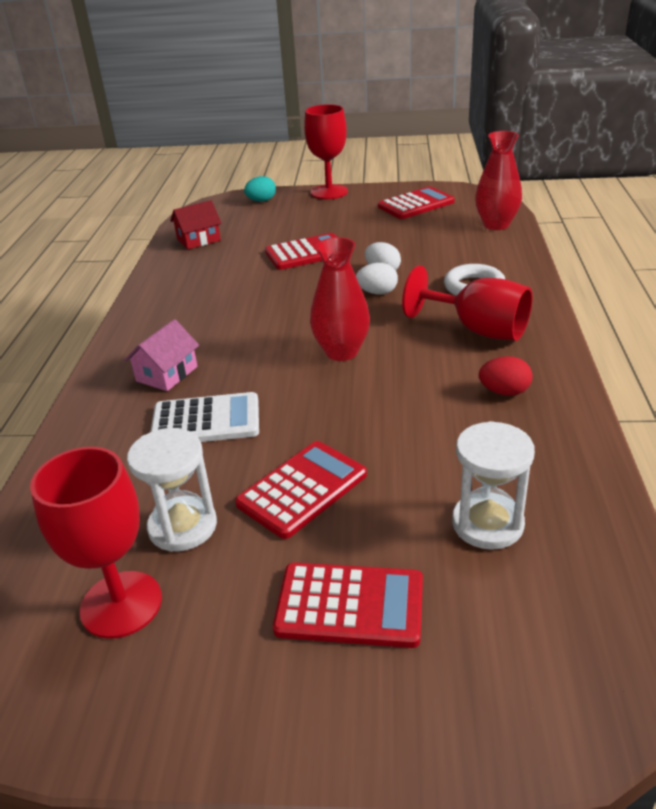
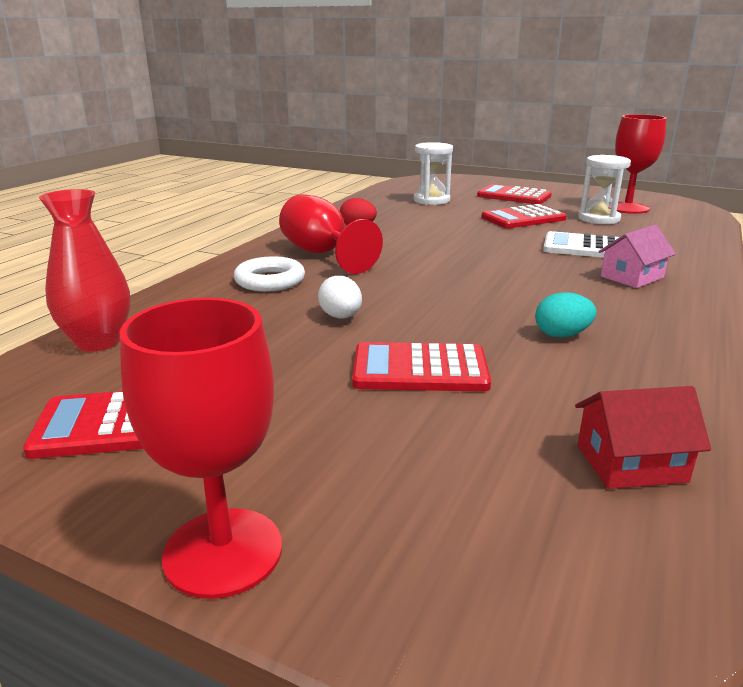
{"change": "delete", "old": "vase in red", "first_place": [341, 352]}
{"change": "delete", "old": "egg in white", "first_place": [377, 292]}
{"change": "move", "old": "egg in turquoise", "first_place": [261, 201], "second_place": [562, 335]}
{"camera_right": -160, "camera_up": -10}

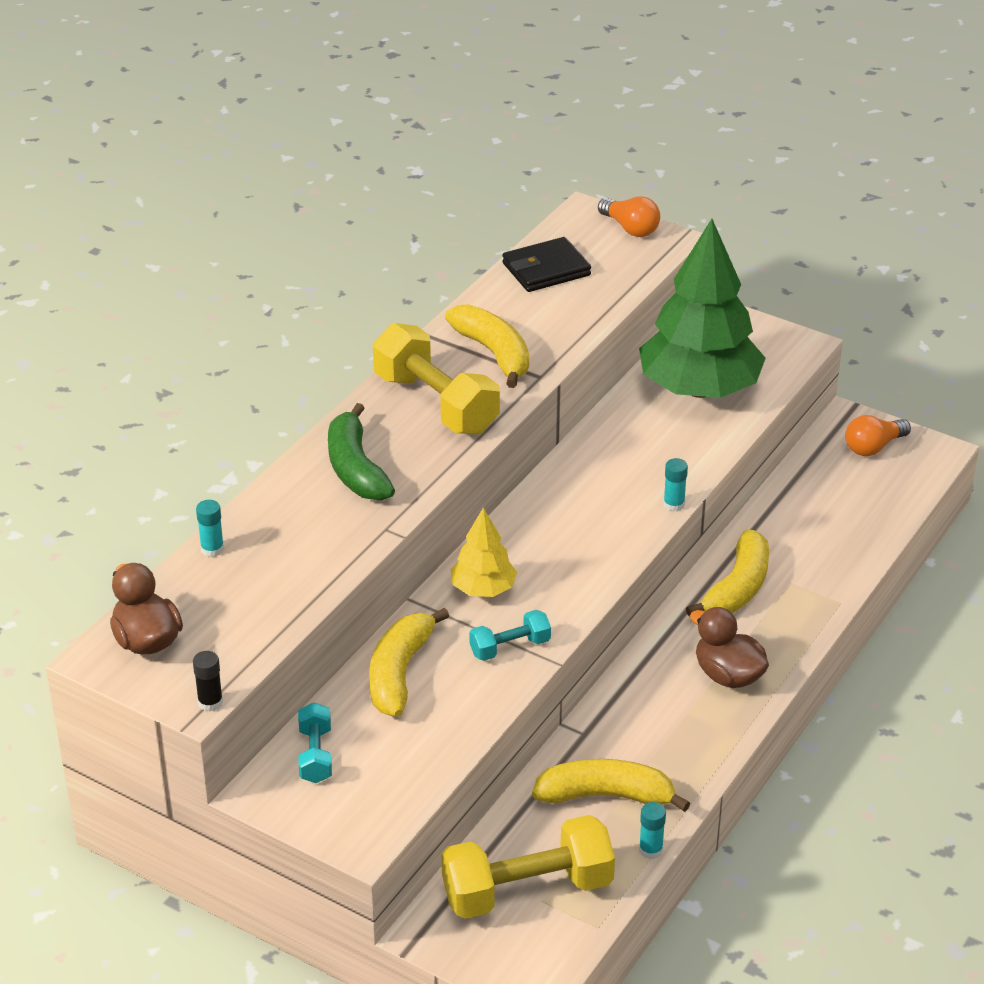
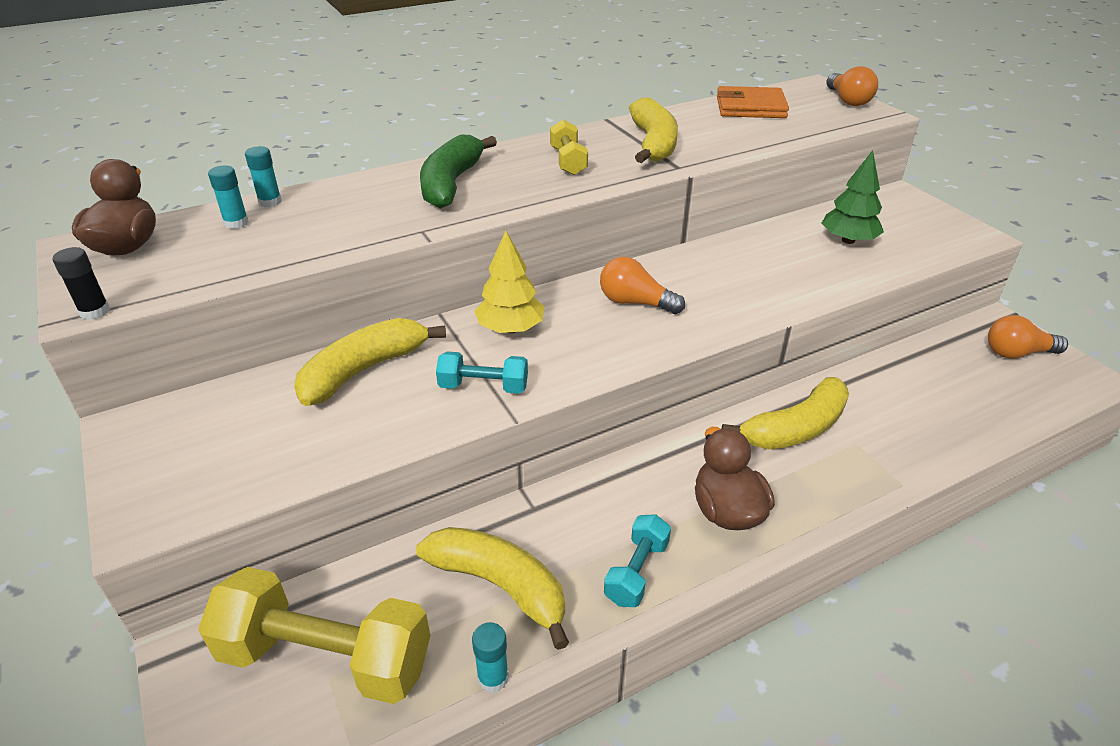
{"change": "insert", "new": "light bulb in orange", "second_place": [635, 302]}
{"change": "move", "old": "dumbbell in turquoise", "first_place": [315, 755], "second_place": [636, 572]}
{"change": "move", "old": "glue stick in turquoise", "first_place": [674, 504], "second_place": [236, 223]}
{"change": "recolor", "old": "wallet in black", "new": "wallet in orange", "first_place": [546, 269], "second_place": [750, 107]}
{"change": "resize", "old": "dumbbell in yellow", "first_place": [436, 403], "second_place": [568, 161], "factor": 0.51}
{"change": "resize", "old": "tree in green", "first_place": [699, 389], "second_place": [848, 240], "factor": 0.48}
{"camera_right": 30, "camera_up": 0}

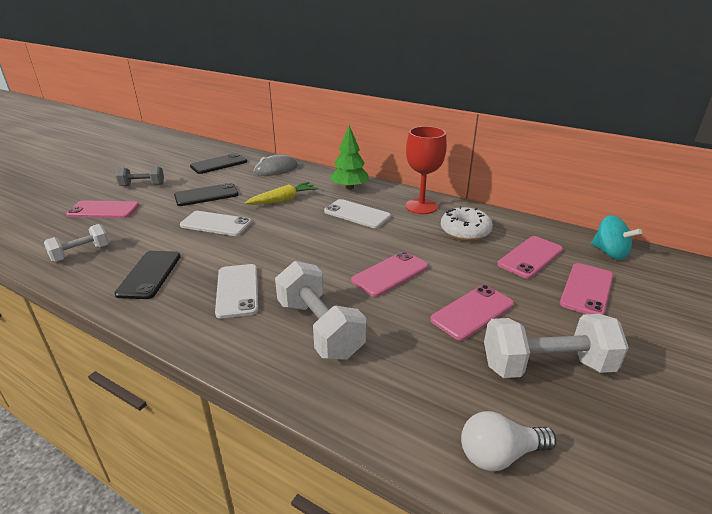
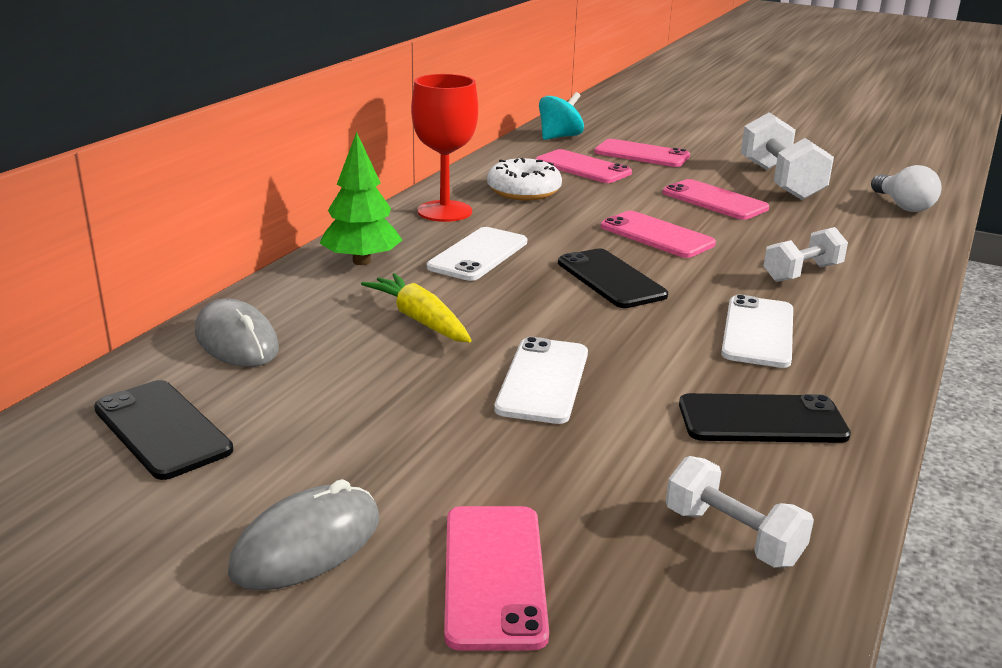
{"change": "move", "old": "phone in black", "first_place": [206, 195], "second_place": [611, 279]}
{"change": "replace", "old": "dumbbell in grey", "new": "mouse in grey", "first_place": [142, 185], "second_place": [306, 545]}
{"change": "rotate", "old": "phone in white", "first_place": [237, 290], "second_place": [758, 332], "degrees": -60}
{"change": "resize", "old": "dumbbell in white", "first_place": [319, 328], "second_place": [802, 273], "factor": 0.59}
{"camera_right": -95, "camera_up": -5}

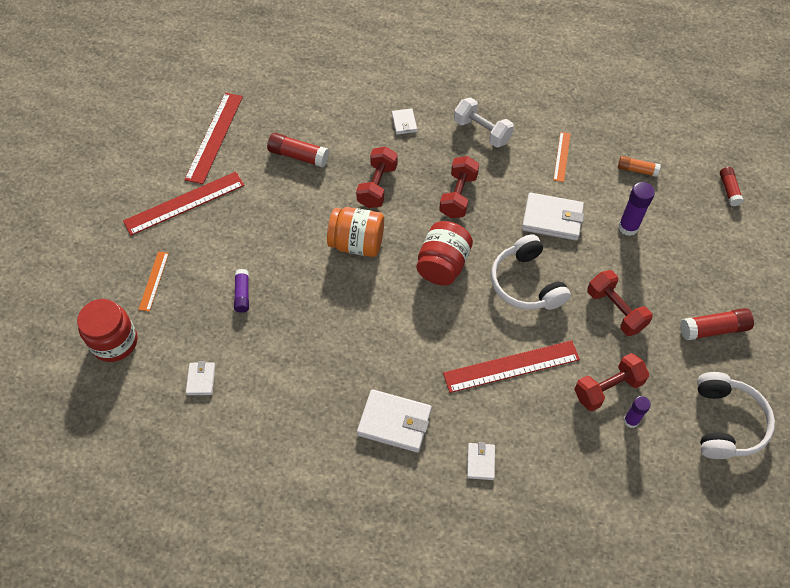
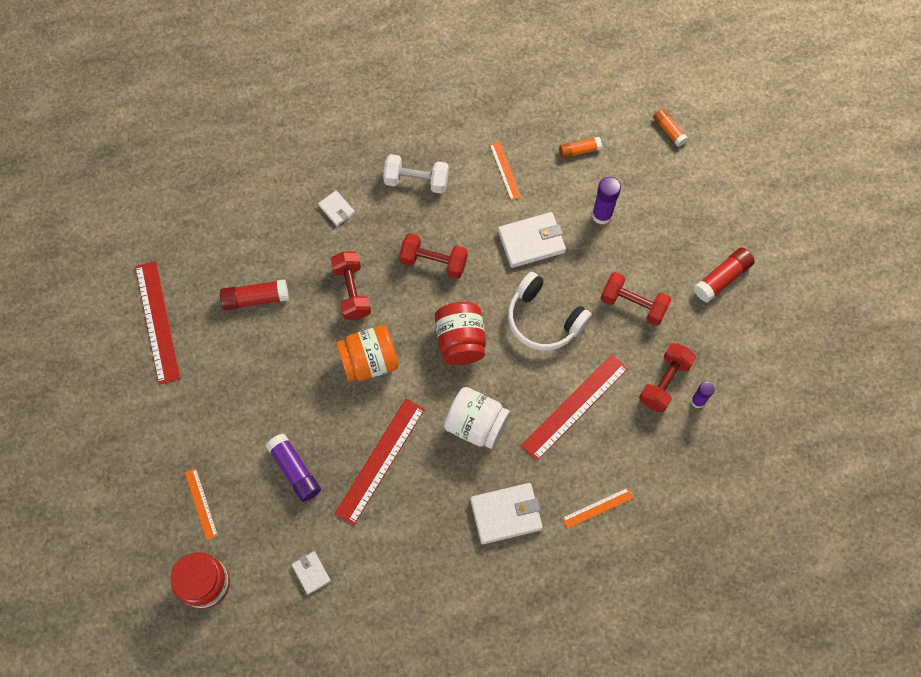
{"change": "delete", "old": "headphones in white", "first_place": [726, 423]}
{"change": "insert", "new": "jar in white", "second_place": [476, 425]}
{"change": "move", "old": "ruler in red", "first_place": [184, 203], "second_place": [380, 460]}
{"change": "replace", "old": "wallet in white", "new": "ruler in orange", "first_place": [480, 462], "second_place": [597, 508]}
{"change": "recolor", "old": "glue stick in red", "new": "glue stick in orange", "first_place": [729, 190], "second_place": [669, 130]}
{"change": "rotate", "old": "dumbbell in red", "first_place": [458, 196], "second_place": [433, 262], "degrees": -60}
{"change": "resize", "old": "glue stick in purple", "first_place": [242, 294], "second_place": [295, 470], "factor": 1.52}
{"camera_right": -30, "camera_up": 10}

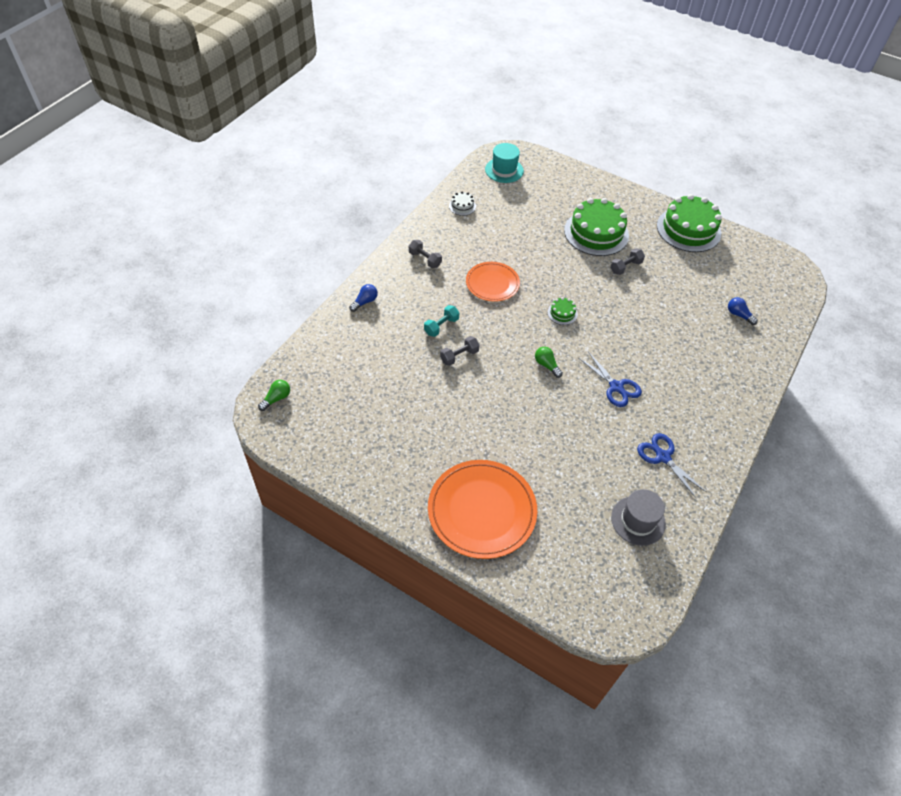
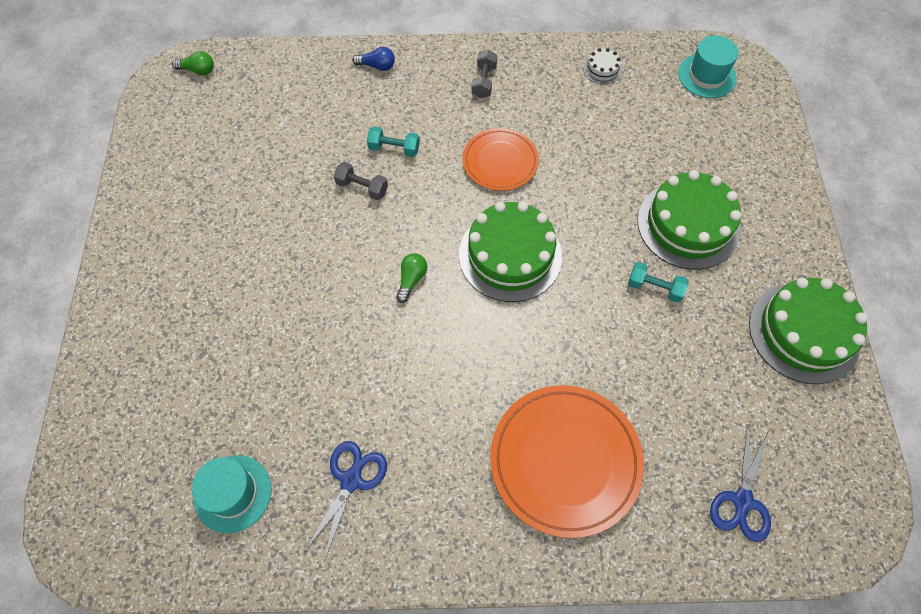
{"change": "delete", "old": "light bulb in blue", "first_place": [738, 315]}
{"change": "move", "old": "plate in orange", "first_place": [482, 510], "second_place": [565, 460]}
{"change": "move", "old": "scissors in blue", "first_place": [616, 387], "second_place": [742, 501]}
{"change": "recolor", "old": "dumbbell in grey", "new": "dumbbell in turquoise", "first_place": [625, 267], "second_place": [654, 288]}
{"change": "recolor", "old": "hat in grey", "new": "hat in turquoise", "first_place": [638, 520], "second_place": [233, 493]}
{"change": "resize", "old": "cake in green", "first_place": [562, 313], "second_place": [510, 255], "factor": 2.34}
{"camera_right": 60, "camera_up": 10}

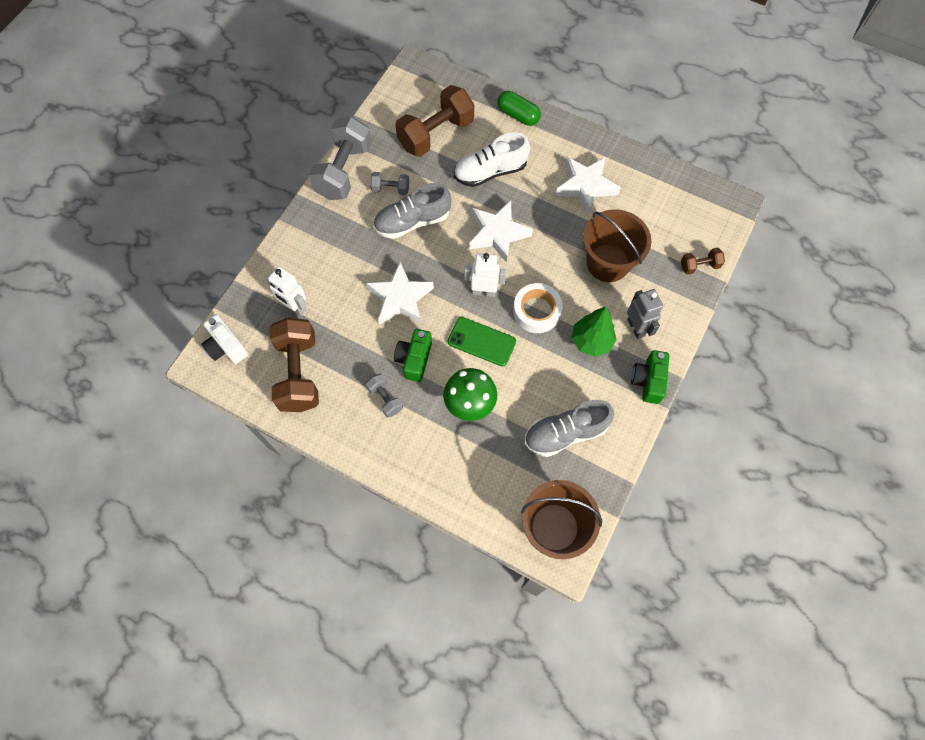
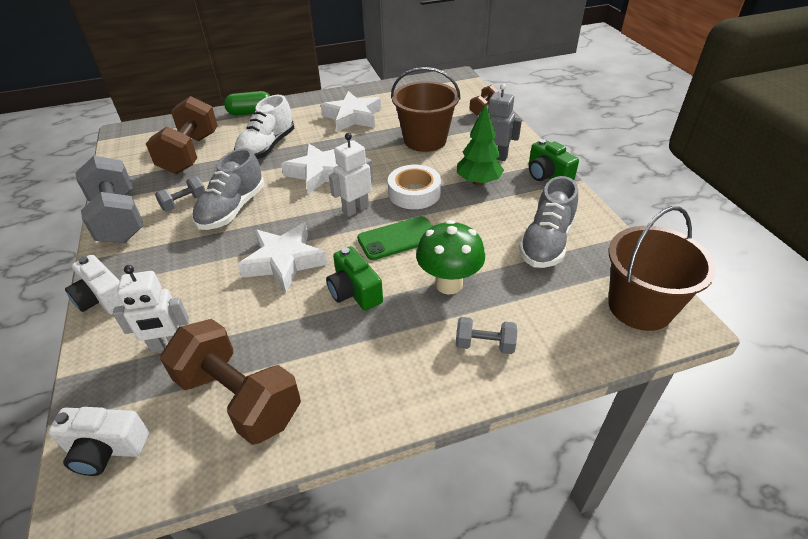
{"change": "insert", "new": "camera in white", "second_place": [103, 298]}
{"change": "move", "old": "dumbbell in grey", "first_place": [385, 399], "second_place": [484, 344]}
{"camera_right": -45, "camera_up": -25}

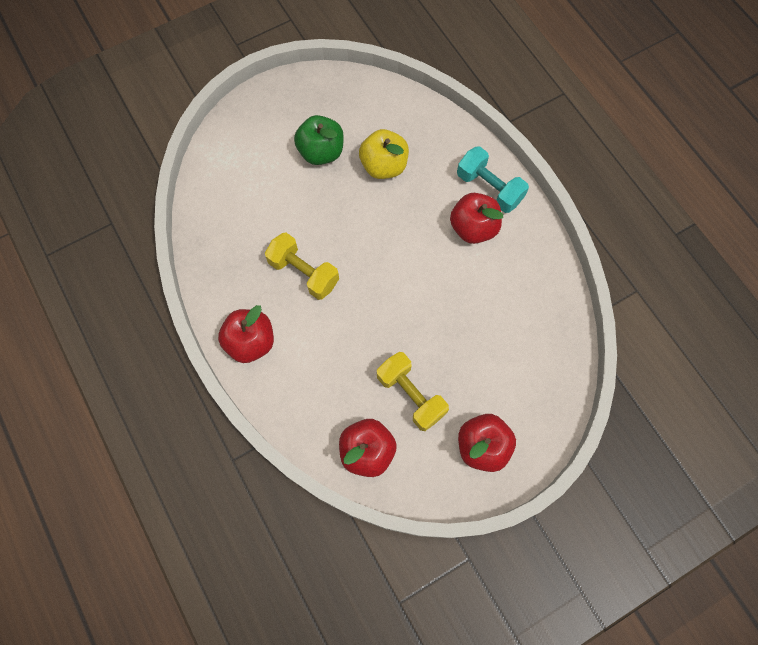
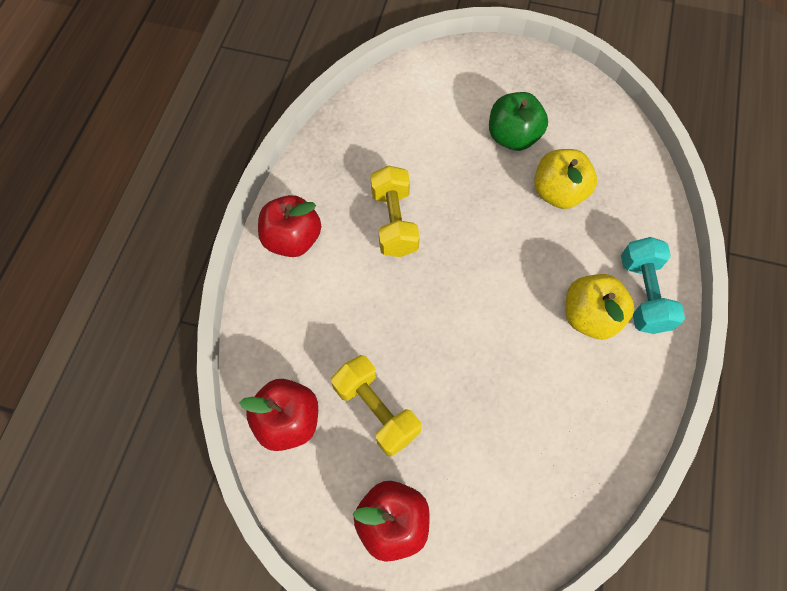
{"change": "recolor", "old": "apple in red", "new": "apple in yellow", "first_place": [473, 228], "second_place": [590, 316]}
{"change": "rotate", "old": "dumbbell in yellow", "first_place": [411, 395], "second_place": [376, 410], "degrees": -45}
{"camera_right": 45, "camera_up": -5}

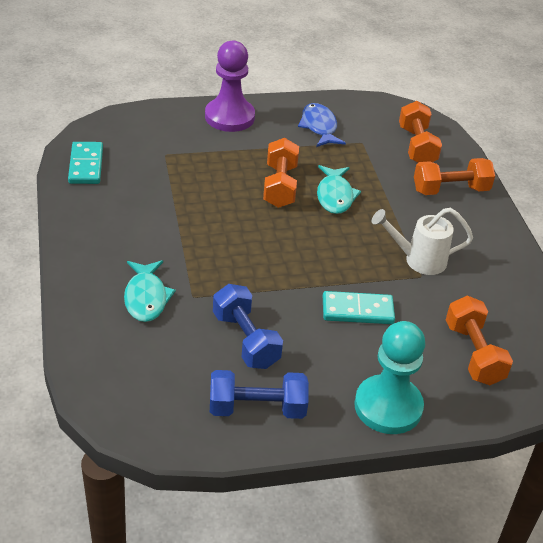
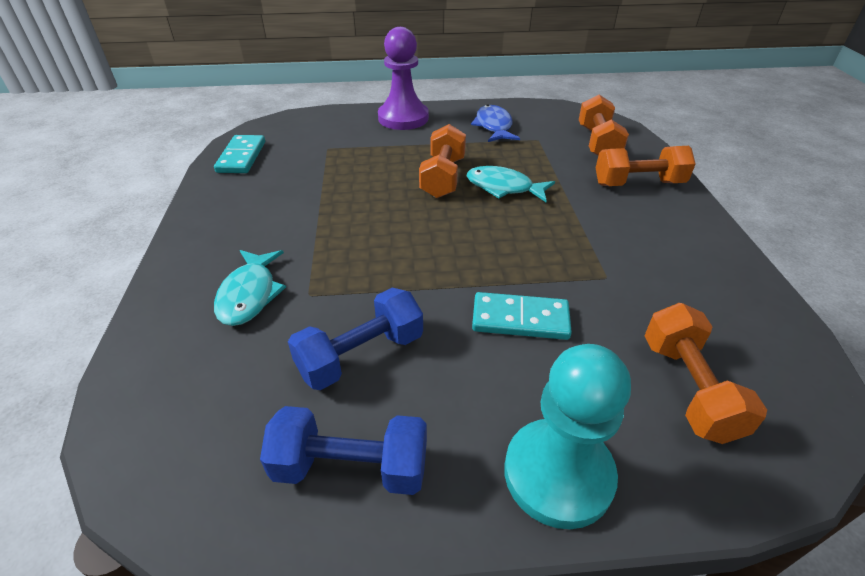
{"change": "delete", "old": "watering can in white", "first_place": [418, 260]}
{"change": "rotate", "old": "dumbbell in blue", "first_place": [246, 340], "second_place": [361, 355], "degrees": 75}
{"change": "rotate", "old": "fish in turquoise", "first_place": [335, 196], "second_place": [503, 187], "degrees": 105}
{"camera_right": 10, "camera_up": 0}

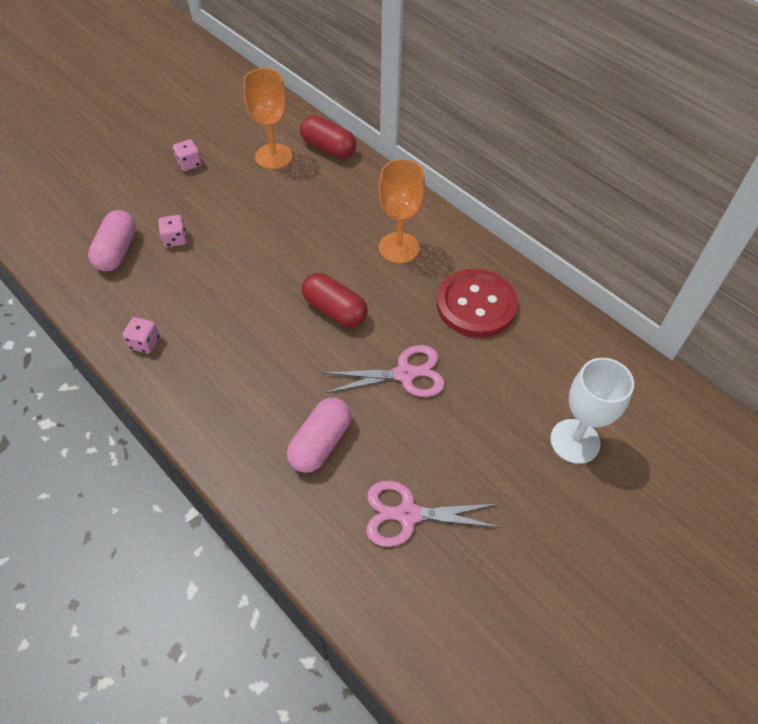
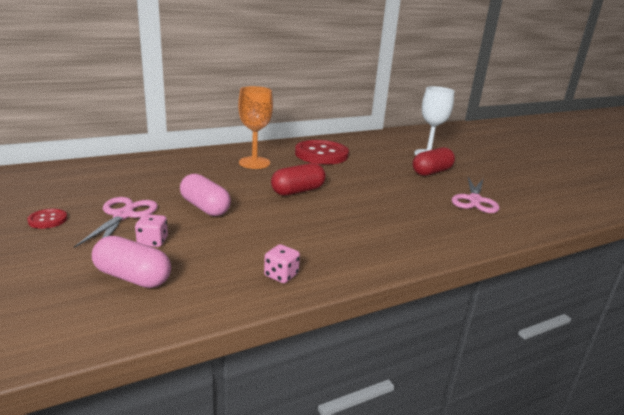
{"change": "delete", "old": "goblet in orange", "first_place": [273, 156]}
{"change": "move", "old": "capsule in pink", "first_place": [320, 443], "second_place": [205, 207]}
{"change": "move", "old": "capsule in red", "first_place": [328, 148], "second_place": [431, 172]}
{"change": "move", "old": "scissors in pink", "first_place": [404, 374], "second_place": [123, 215]}
{"change": "replace", "old": "dice in pink", "new": "button in red", "first_place": [189, 164], "second_place": [48, 220]}
{"camera_right": -75, "camera_up": -30}

